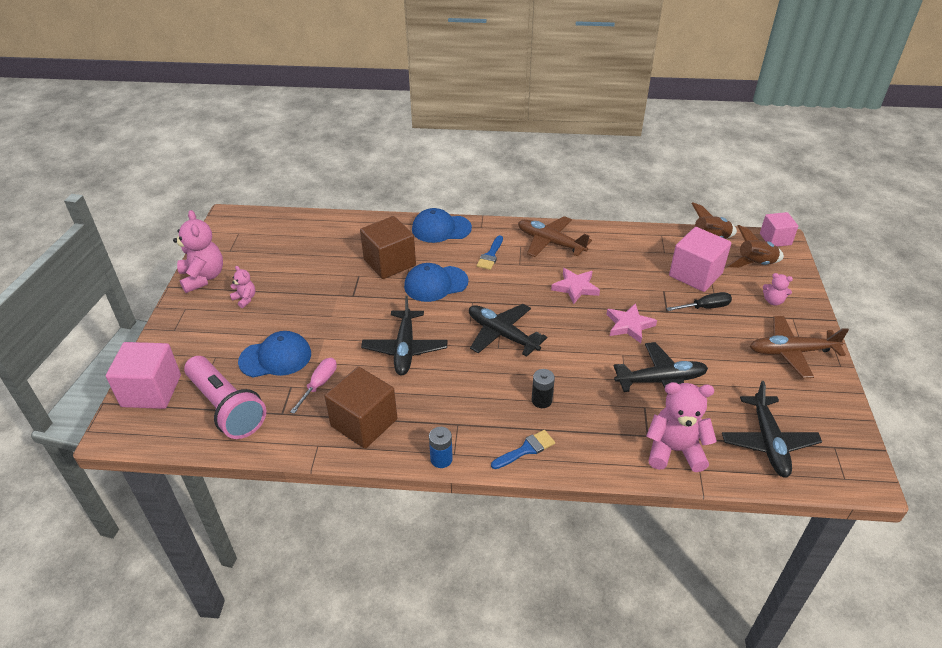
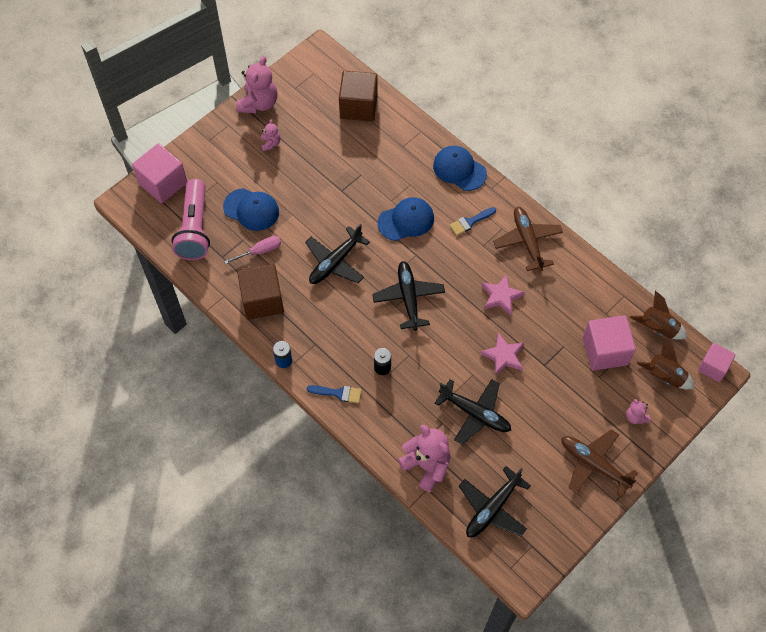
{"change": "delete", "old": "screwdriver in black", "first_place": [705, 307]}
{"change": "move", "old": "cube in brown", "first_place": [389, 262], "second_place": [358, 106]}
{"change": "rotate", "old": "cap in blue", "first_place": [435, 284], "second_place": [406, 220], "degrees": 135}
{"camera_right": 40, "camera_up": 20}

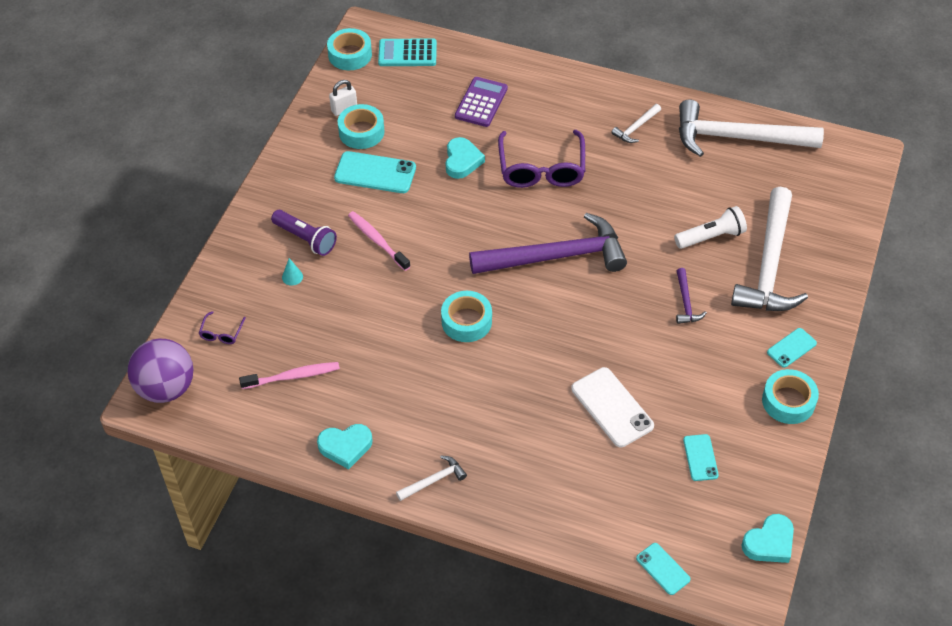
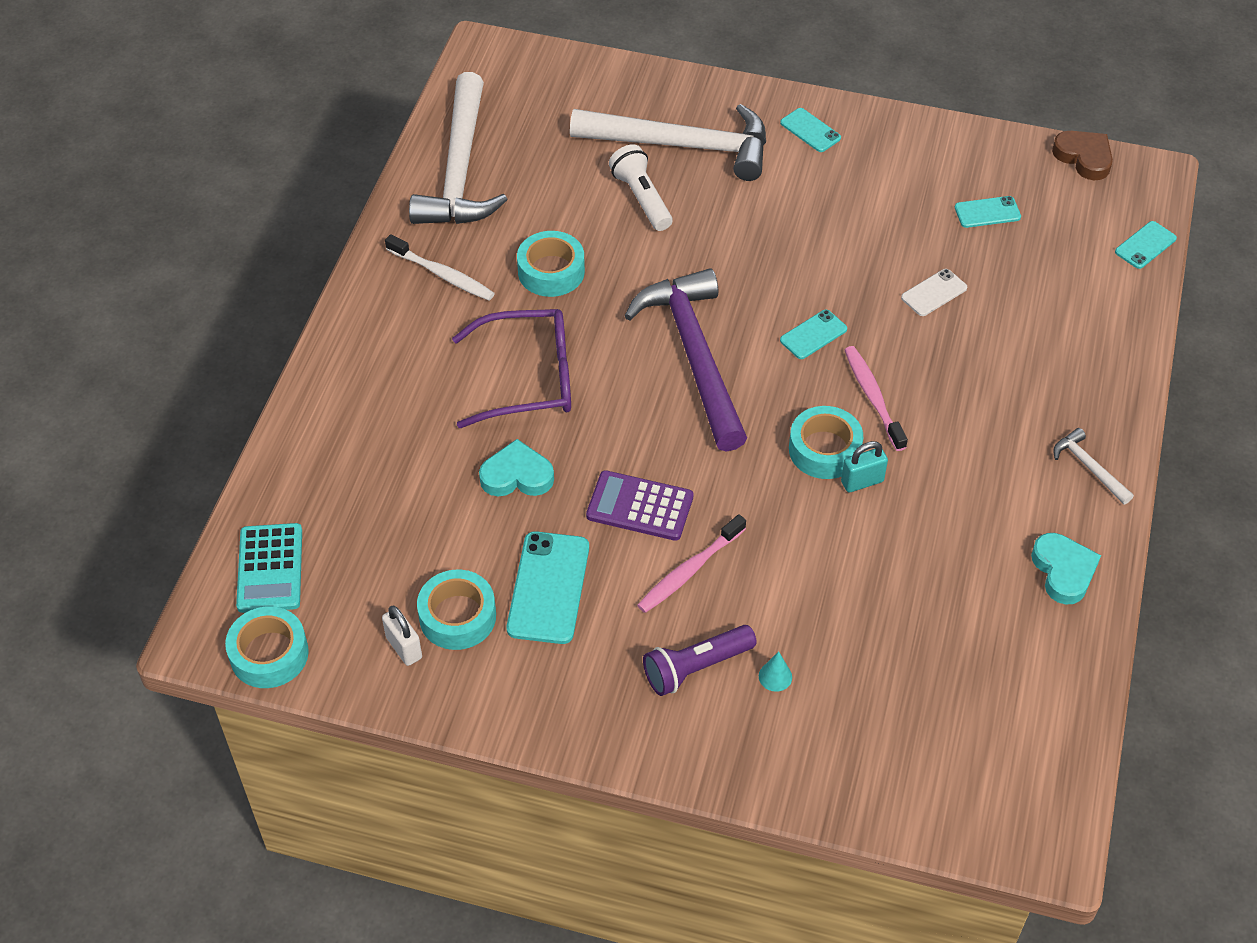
{"change": "delete", "old": "ball in purple", "first_place": [166, 388]}
{"change": "delete", "old": "glasses in purple", "first_place": [221, 333]}
{"change": "delete", "old": "hammer in purple", "first_place": [686, 302]}
{"change": "insert", "new": "phone in turquoise", "second_place": [813, 335]}
{"change": "insert", "new": "padlock in turquoise", "second_place": [862, 481]}
{"change": "move", "old": "toothbrush in pink", "first_place": [293, 376], "second_place": [873, 397]}
{"change": "move", "old": "calculator in purple", "first_place": [481, 102], "second_place": [640, 506]}
{"change": "move", "old": "tape in turquoise", "first_place": [788, 401], "second_place": [551, 271]}
{"change": "replace", "old": "hammer in white", "new": "toothbrush in white", "first_place": [636, 128], "second_place": [442, 274]}
{"change": "recolor", "old": "heart in turquoise", "new": "heart in brown", "first_place": [769, 542], "second_place": [1084, 157]}
{"change": "rotate", "old": "flashlight in purple", "first_place": [306, 239], "second_place": [696, 668], "degrees": -150}
{"change": "resize", "old": "phone in white", "first_place": [612, 407], "second_place": [934, 293], "factor": 0.57}
{"camera_right": -95, "camera_up": 0}

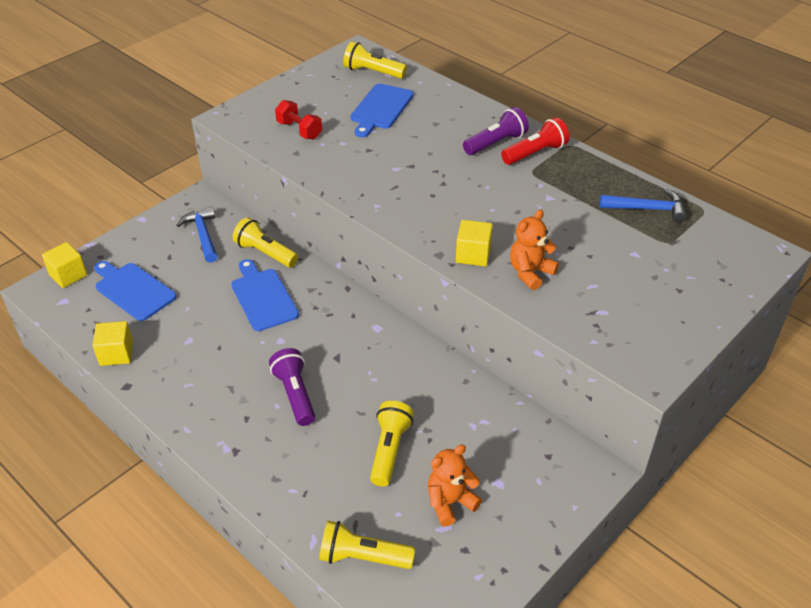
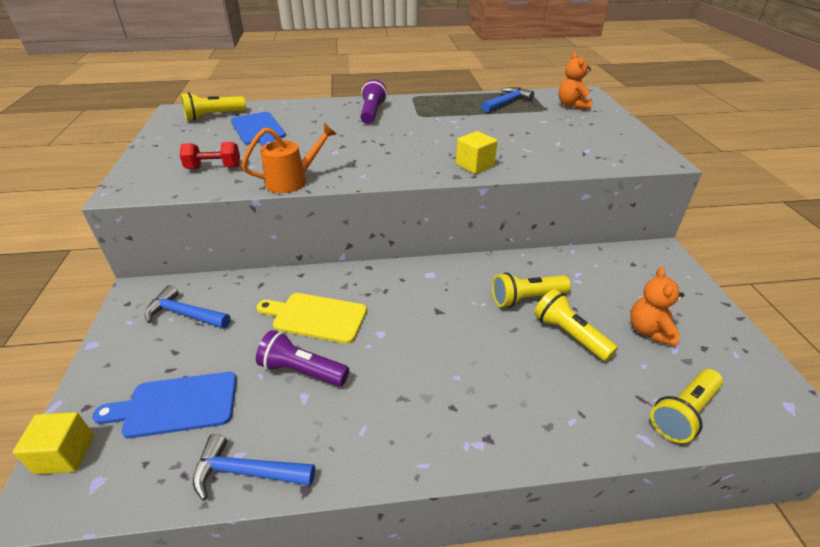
{"change": "delete", "old": "flashlight in red", "first_place": [535, 153]}
{"change": "insert", "new": "watering can in orange", "second_place": [293, 181]}
{"change": "move", "old": "flashlight in yellow", "first_place": [265, 253], "second_place": [526, 298]}
{"change": "move", "old": "flashlight in purple", "first_place": [295, 394], "second_place": [302, 371]}
{"change": "move", "old": "teddy bear in orange", "first_place": [530, 273], "second_place": [572, 105]}
{"change": "replace", "old": "cube in yellow", "new": "hammer in blue", "first_place": [116, 353], "second_place": [246, 472]}
{"change": "recolor", "old": "cutting board in blue", "new": "cutting board in yellow", "first_place": [263, 297], "second_place": [316, 317]}
{"camera_right": -50, "camera_up": -5}

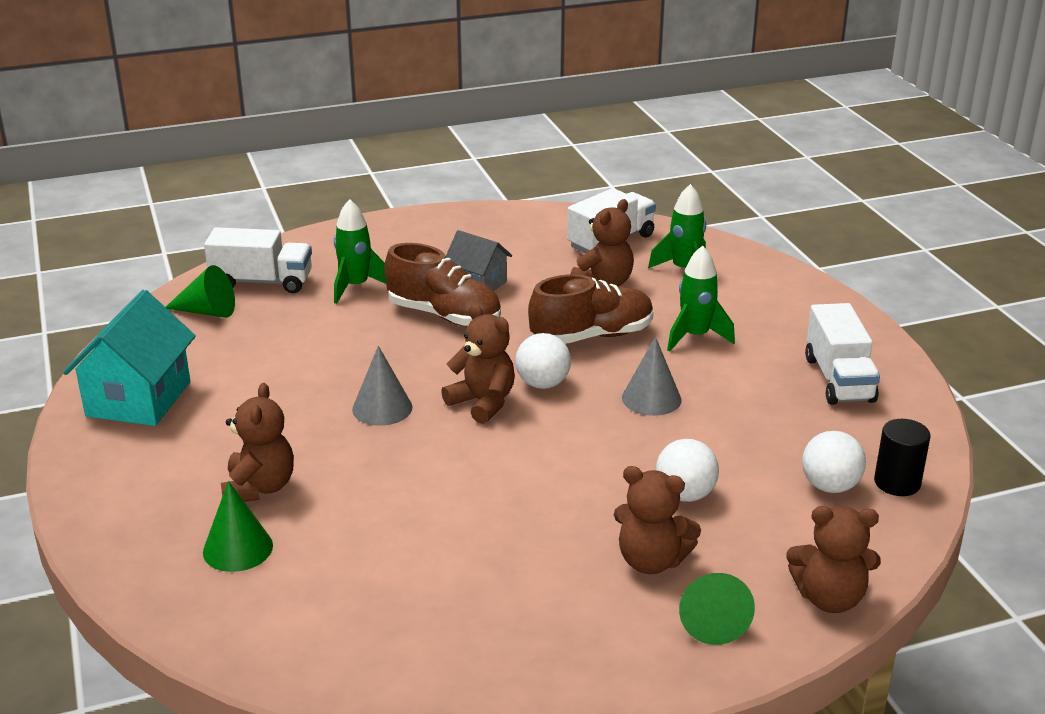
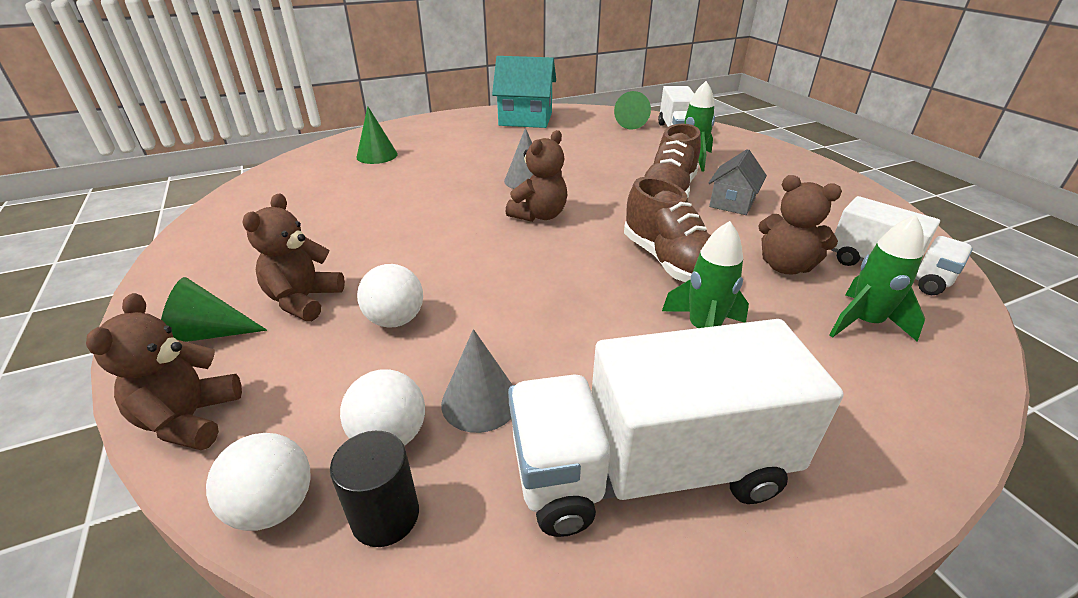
{"change": "delete", "old": "teddy bear in brown", "first_place": [259, 488]}
{"change": "move", "old": "ball in white", "first_place": [542, 384], "second_place": [274, 506]}
{"change": "move", "old": "cone in grey", "first_place": [651, 398], "second_place": [480, 401]}
{"change": "resize", "old": "truck in white", "first_place": [838, 379], "second_place": [649, 468], "factor": 1.61}
{"camera_right": 85, "camera_up": 5}

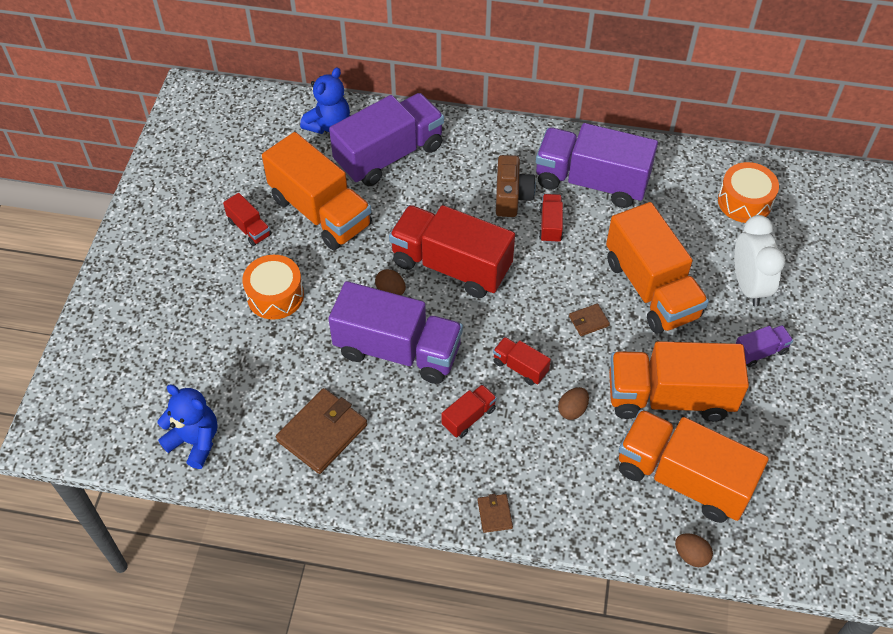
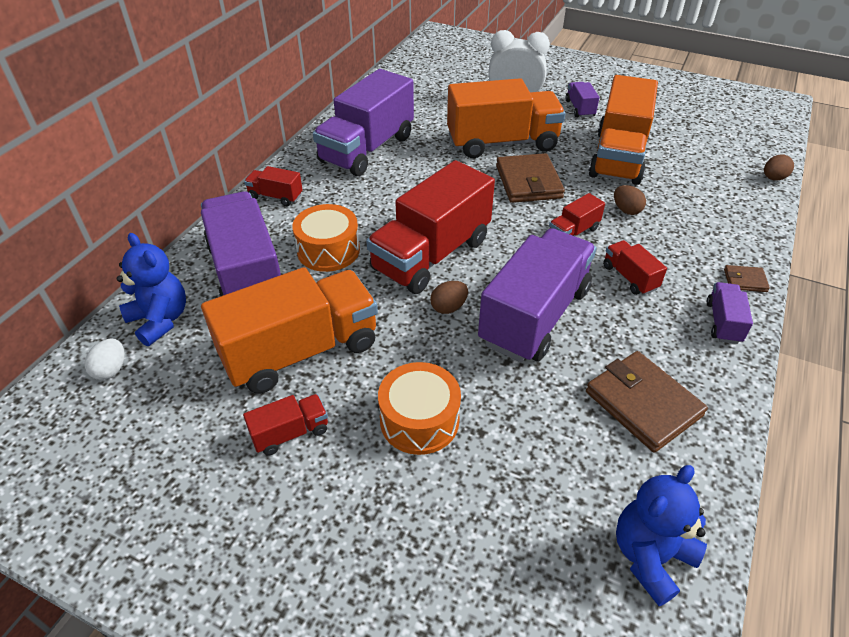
{"change": "delete", "old": "camera in brown", "first_place": [511, 197]}
{"change": "delete", "old": "truck in orange", "first_place": [683, 478]}
{"change": "insert", "new": "egg in white", "second_place": [111, 370]}
{"change": "insert", "new": "truck in purple", "second_place": [723, 322]}
{"change": "move", "old": "truck in red", "first_place": [550, 225], "second_place": [275, 196]}
{"change": "move", "old": "drum in orange", "first_place": [744, 202], "second_place": [328, 250]}
{"change": "resize", "old": "wallet in brown", "first_place": [588, 321], "second_place": [528, 182], "factor": 2.08}
{"camera_right": -75, "camera_up": -10}

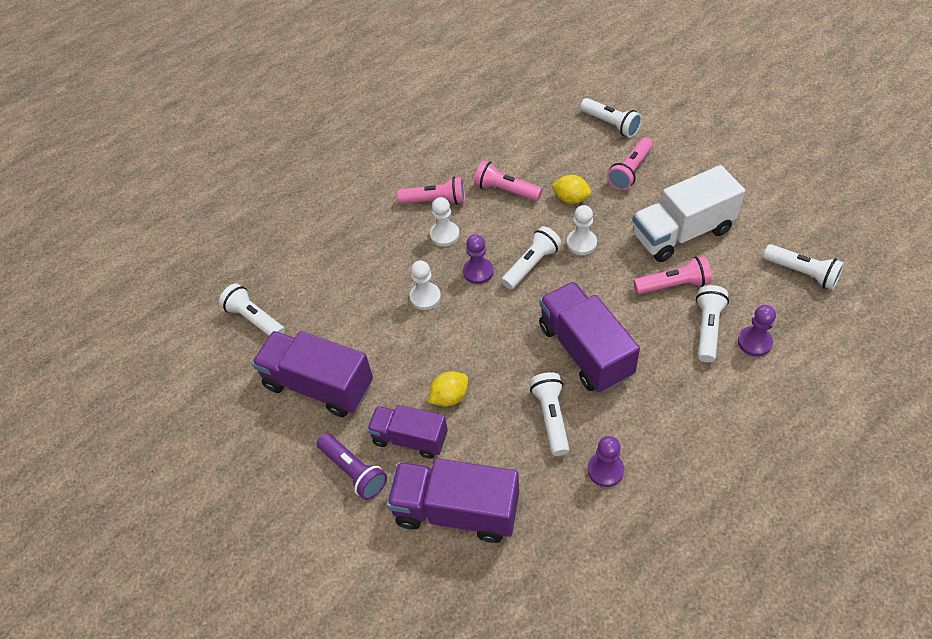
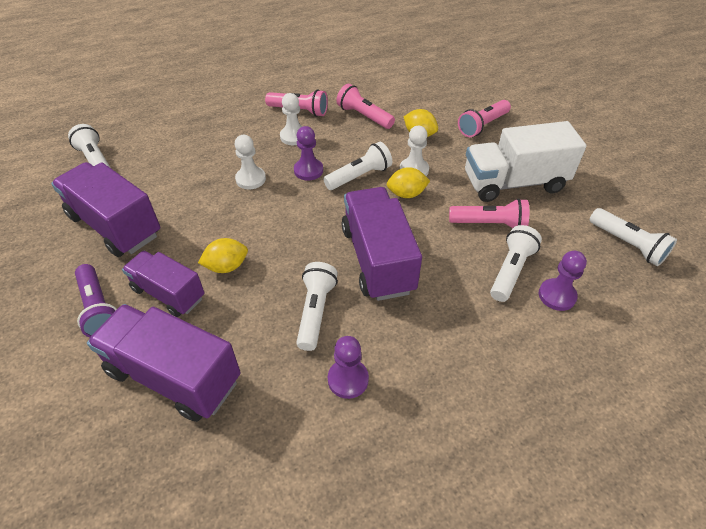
{"change": "delete", "old": "flashlight in white", "first_place": [611, 124]}
{"change": "insert", "new": "lemon in yellow", "second_place": [406, 194]}
{"camera_right": 10, "camera_up": -5}

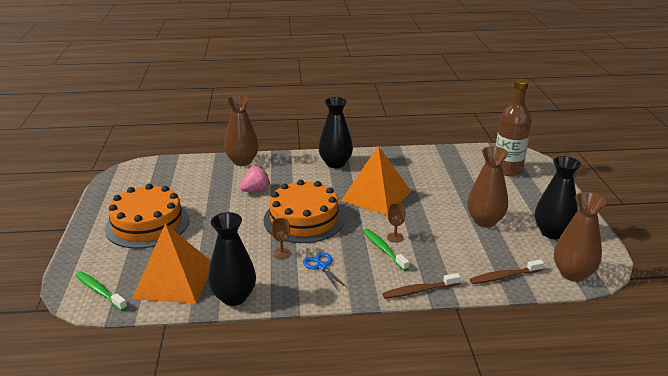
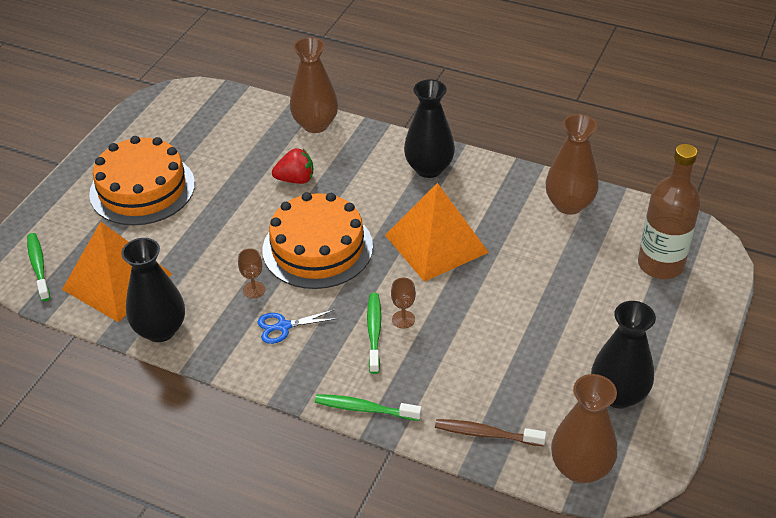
{"change": "move", "old": "vase in brown", "first_place": [485, 221], "second_place": [569, 204]}
{"change": "recolor", "old": "strawberry in pink", "new": "strawberry in red", "first_place": [255, 190], "second_place": [295, 179]}
{"change": "recolor", "old": "toothbrush in brown", "new": "toothbrush in green", "first_place": [419, 291], "second_place": [364, 409]}
{"change": "rotate", "old": "scissors in blue", "first_place": [321, 266], "second_place": [283, 327], "degrees": -105}
{"camera_right": 30, "camera_up": 15}

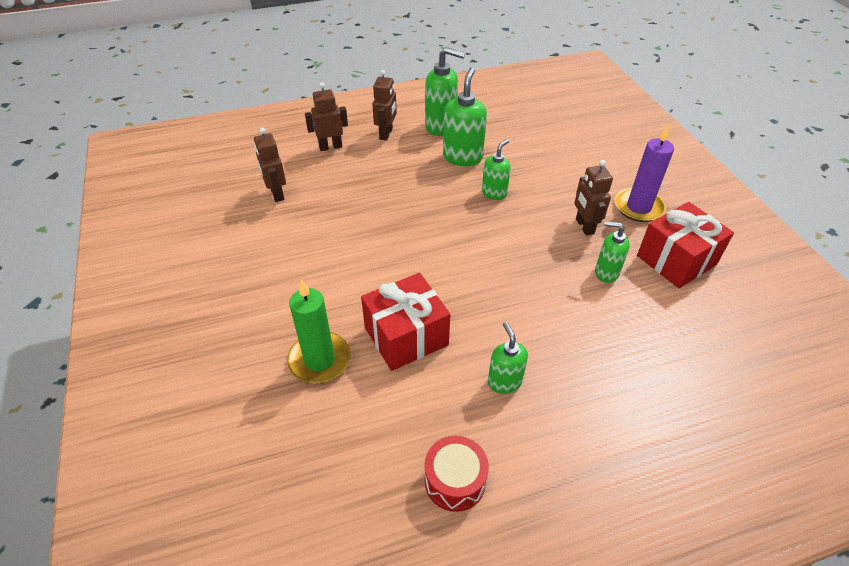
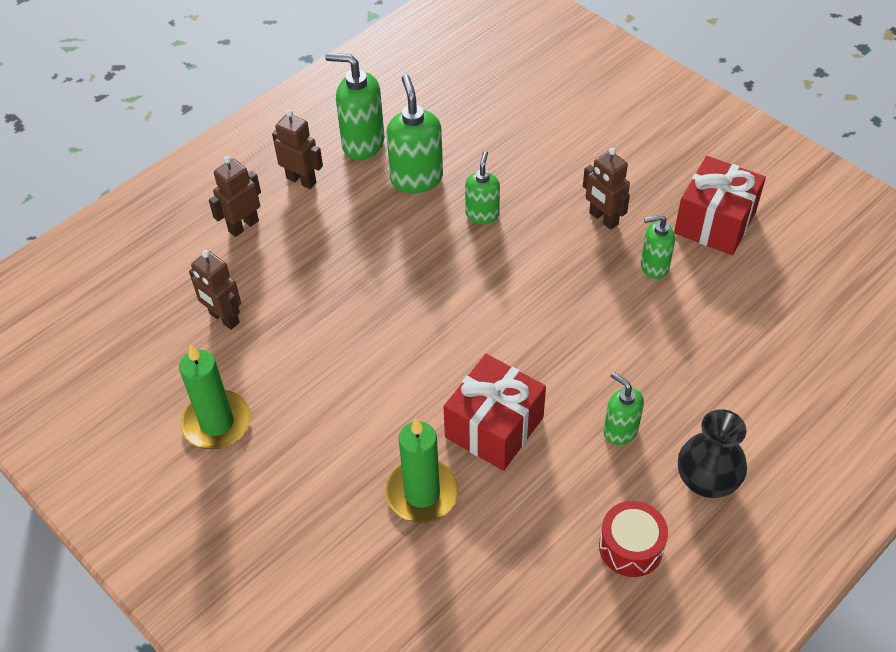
{"change": "delete", "old": "candle in purple", "first_place": [638, 207]}
{"change": "insert", "new": "candle in green", "second_place": [217, 423]}
{"change": "insert", "new": "vase in black", "second_place": [707, 480]}
{"change": "rotate", "old": "robot in brown", "first_place": [386, 134], "second_place": [301, 180], "degrees": -45}
{"change": "rotate", "old": "soap dispenser in green", "first_place": [441, 126], "second_place": [362, 144], "degrees": -150}
{"camera_right": -25, "camera_up": 5}

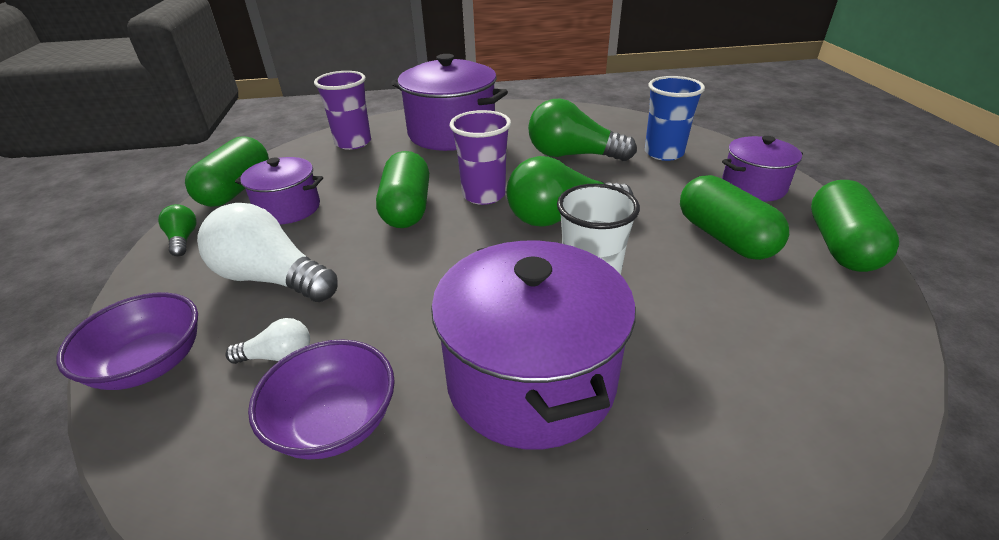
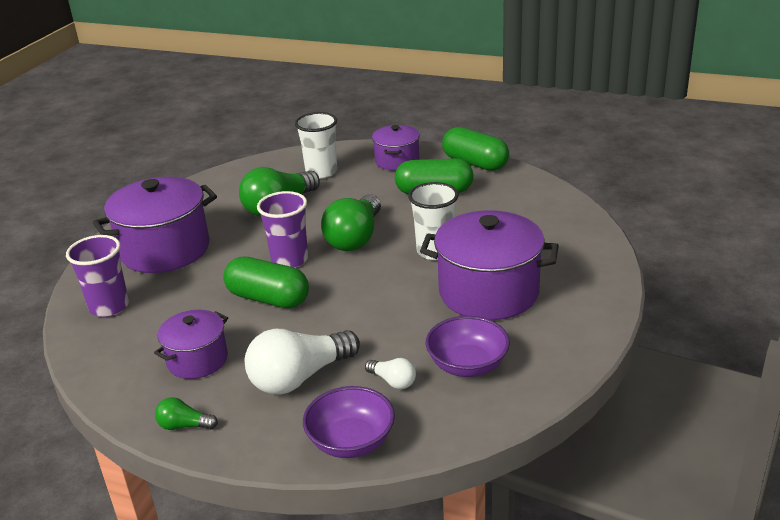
{"change": "delete", "old": "capsule in green", "first_place": [236, 189]}
{"change": "recolor", "old": "cup in blue", "new": "cup in white", "first_place": [663, 153], "second_place": [321, 172]}
{"change": "rotate", "old": "light bulb in white", "first_place": [278, 356], "second_place": [393, 381], "degrees": 105}
{"camera_right": -60, "camera_up": -5}

